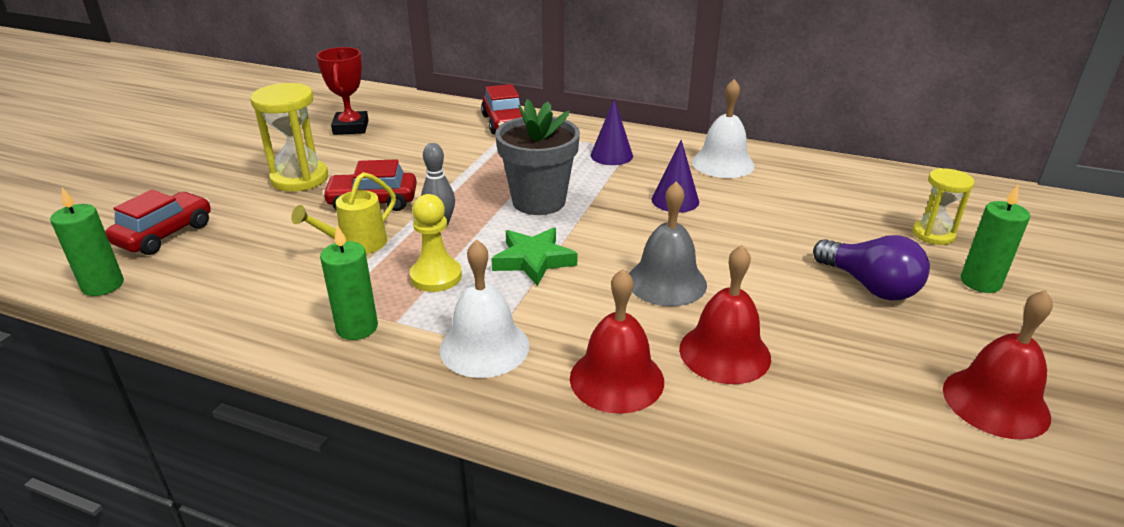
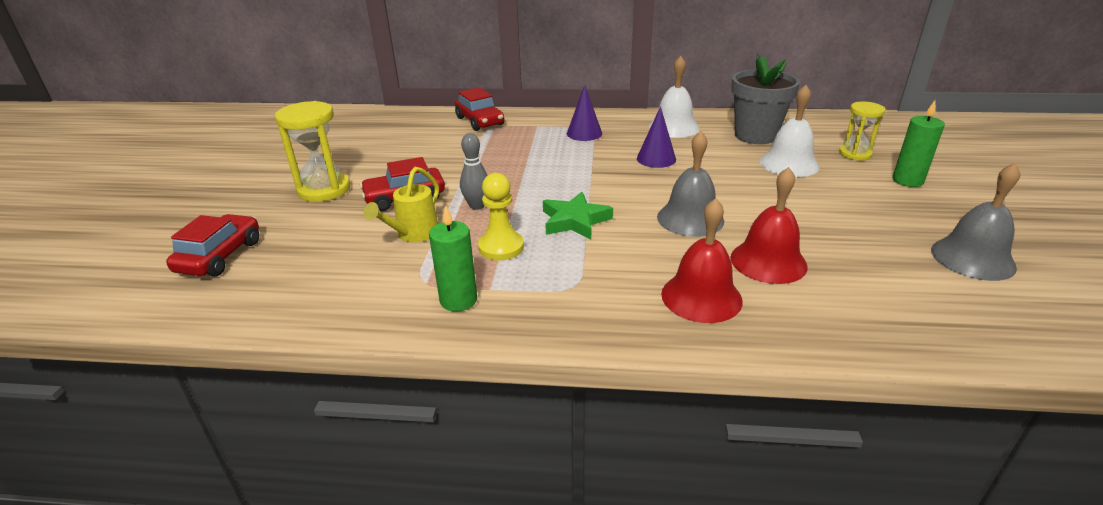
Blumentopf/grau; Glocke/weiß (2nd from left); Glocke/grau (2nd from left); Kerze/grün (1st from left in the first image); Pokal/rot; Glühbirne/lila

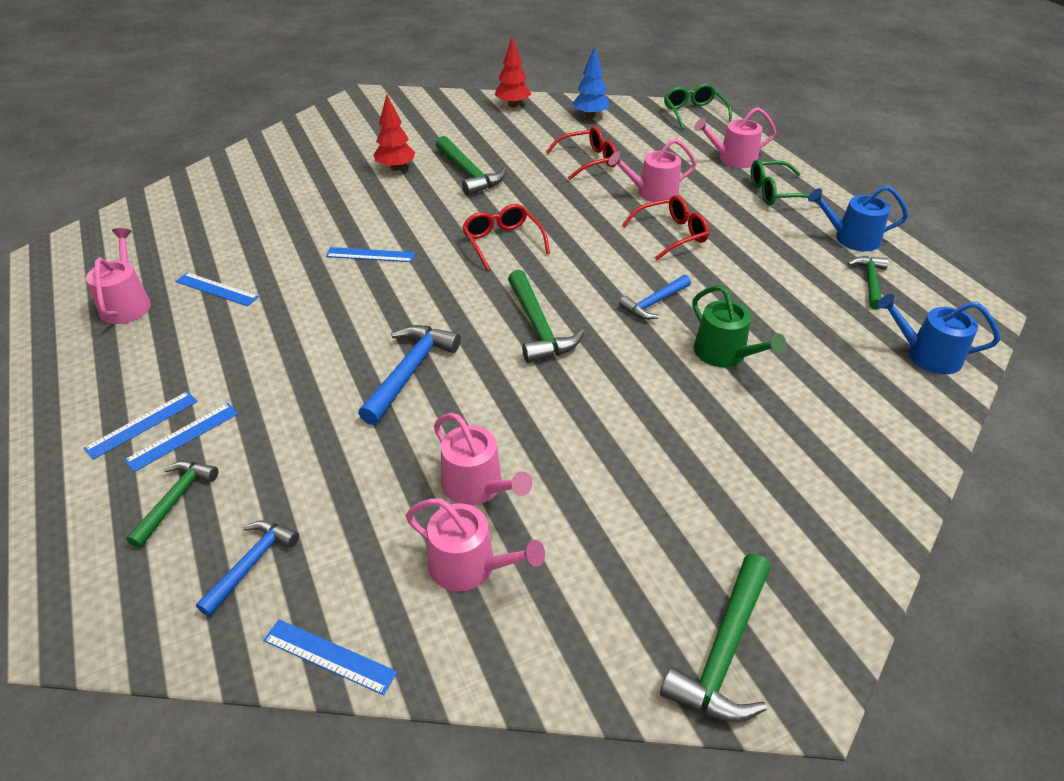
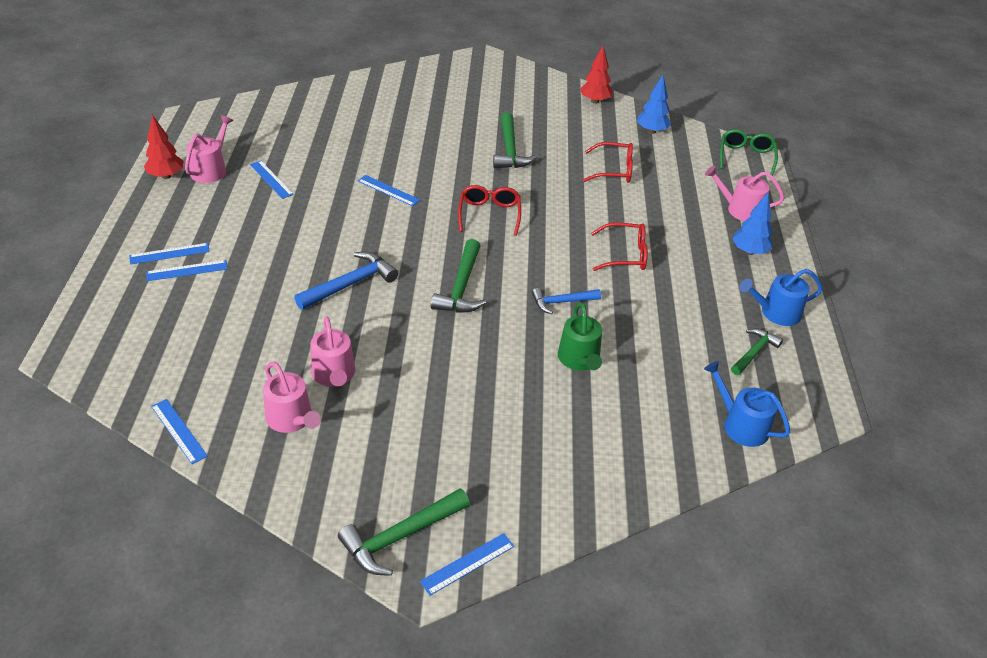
Baum/rot (1st from left); Lineal/blau (6th from left); Baum/blau (2nd from left); Gießkanne/blau (2nd from left); Hammer/grün (1st from left in the first image); Hammer/blau (1st from left in the first image); Gießkanne/rosa (4th from left in the first image)

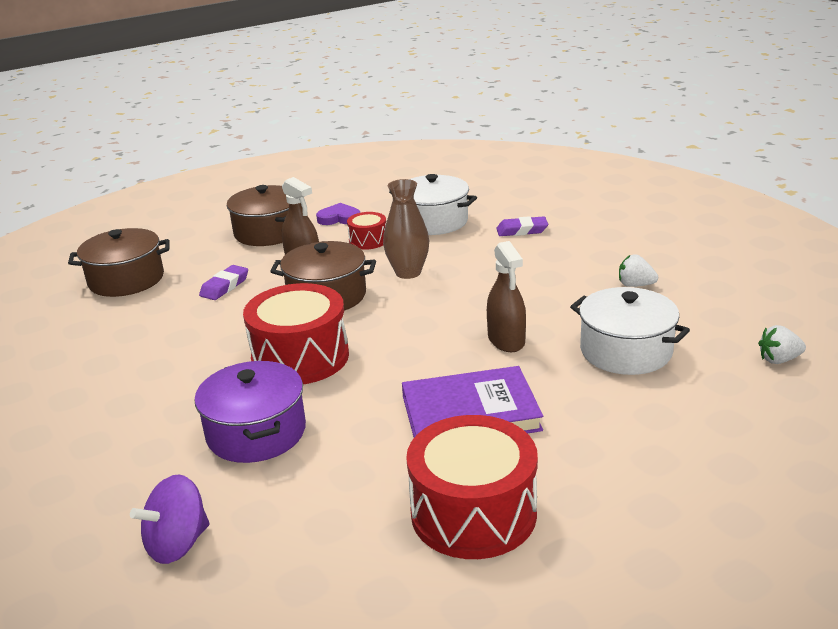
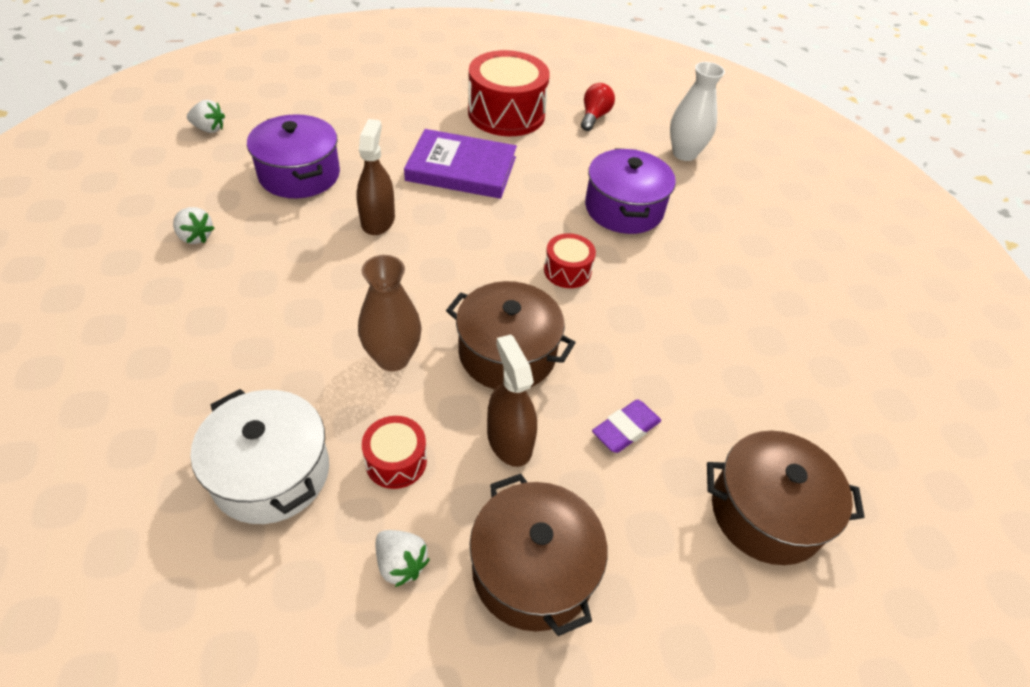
Kochtopf/lila (1st from left); Erdbeere/weiß (3rd from left); Trommel/rot (3rd from left); Glühbirne/rot; Vase/weiß; Radiergummi/lila (2nd from left in the first image)

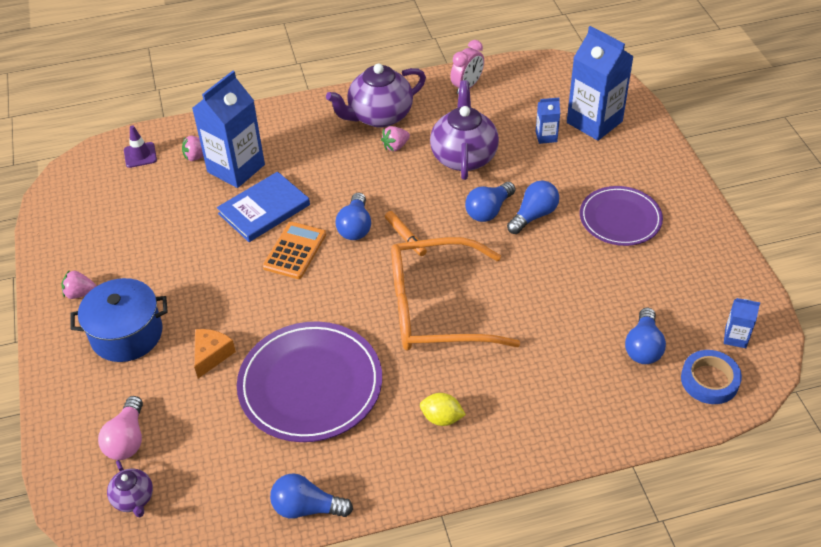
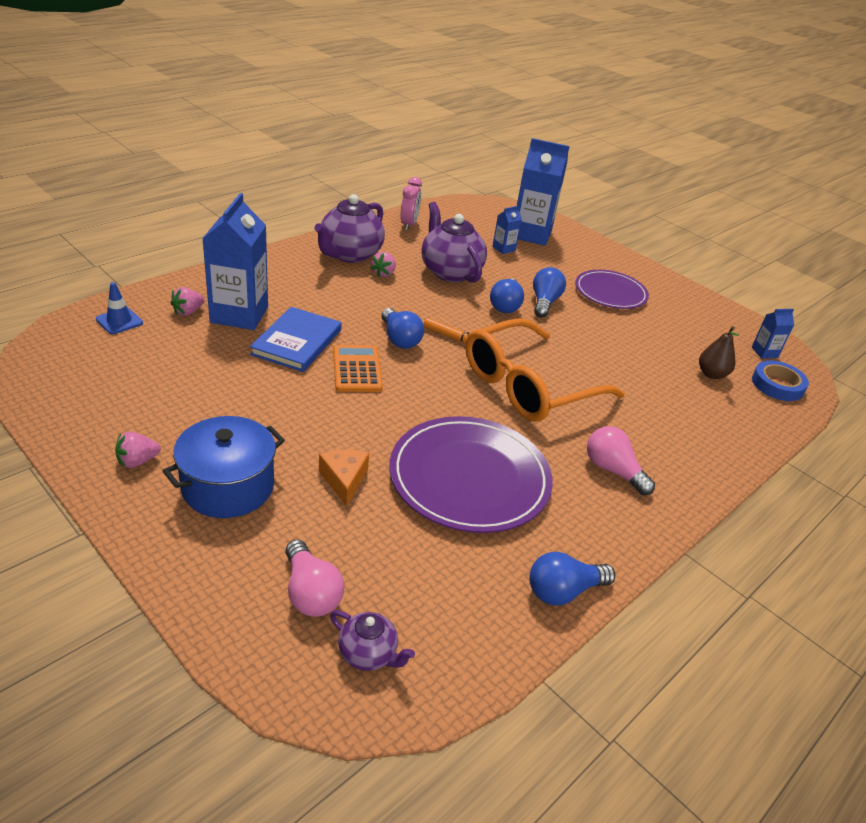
Leitkegel/blau; Glühbirne/rosa (2nd from left); Birne/braun

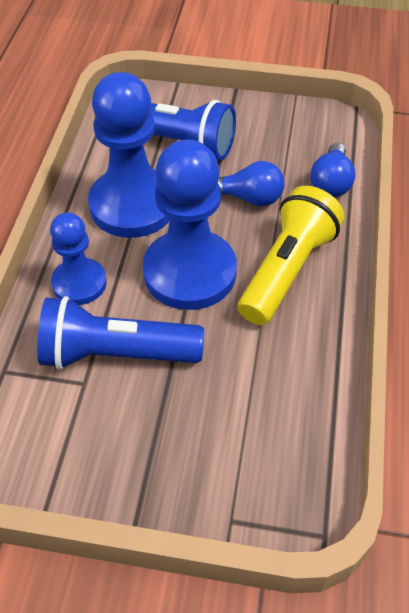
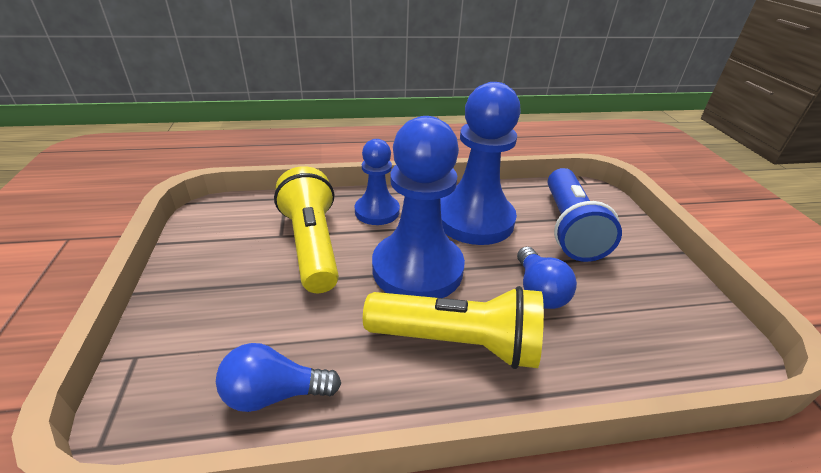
Glühbirne/blau (1st from left); Taschenlampe/gelb (1st from left)

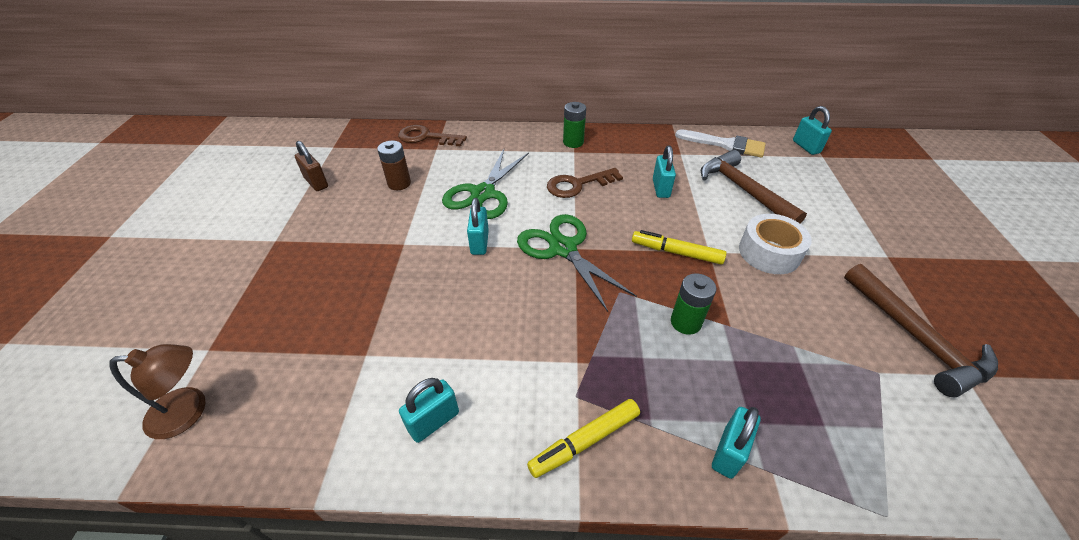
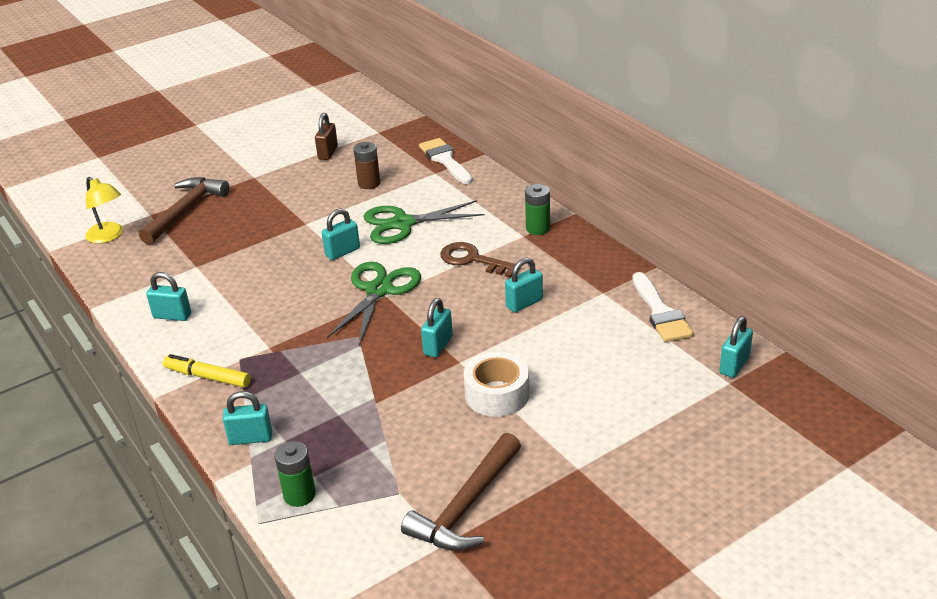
Lampe/gelb; Hammer/braun (1st from left); Batterie/grün (1st from left); Pinsel/weiß (1st from left); Vorhängeschloss/türkis (4th from left)

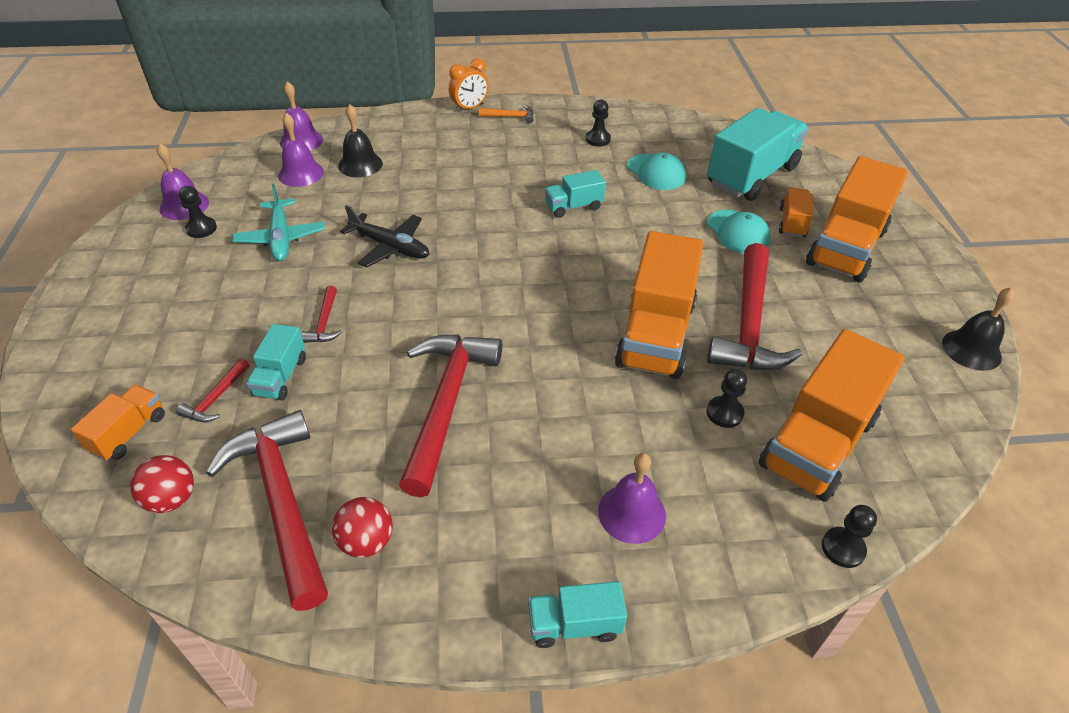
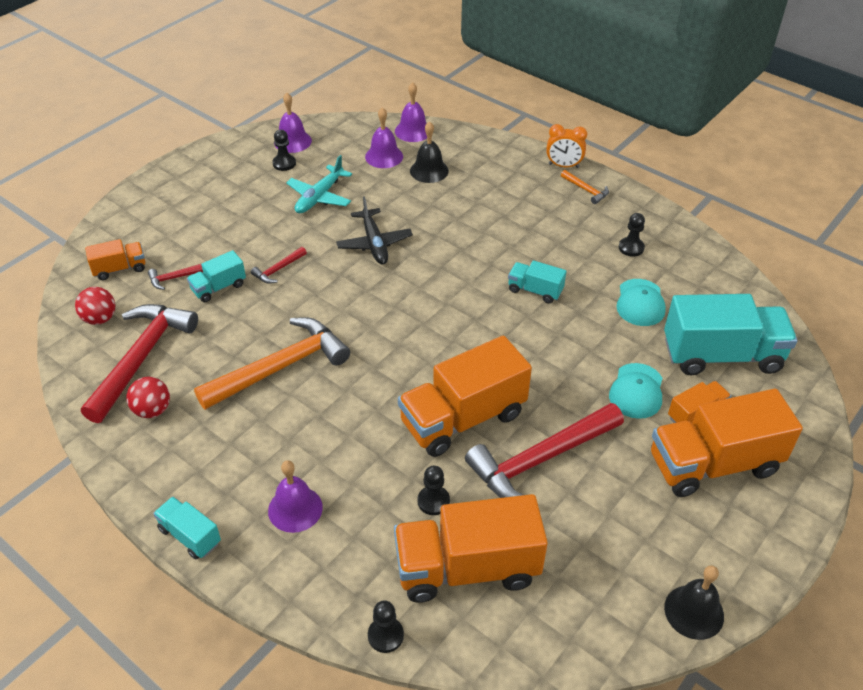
Hammer/orange (1st from left)

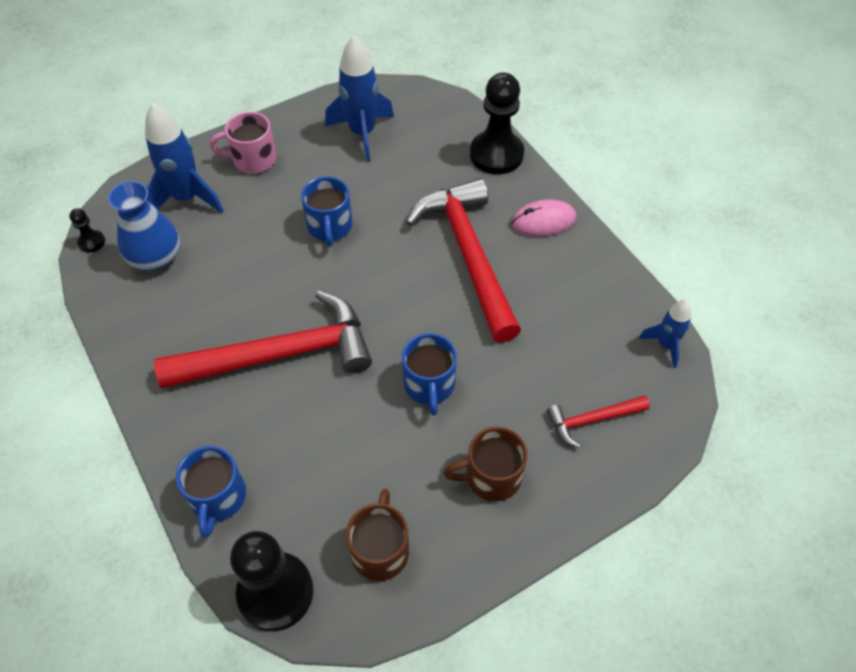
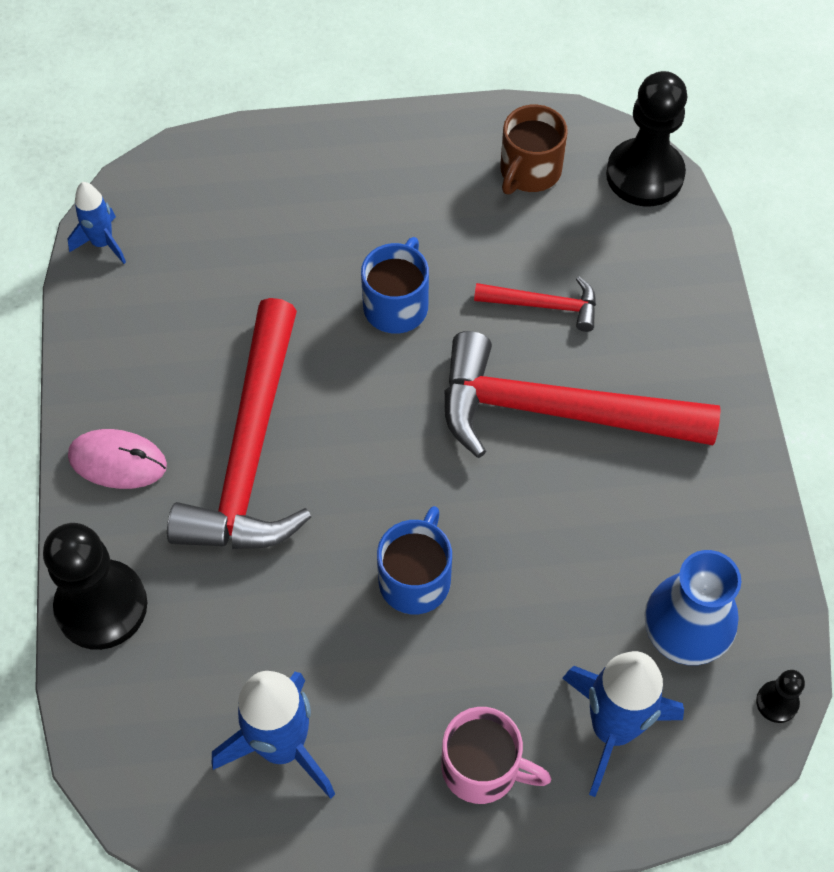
Hammer/rot (2nd from left); Tasse/blau (1st from left in the first image); Tasse/braun (2nd from left in the first image)

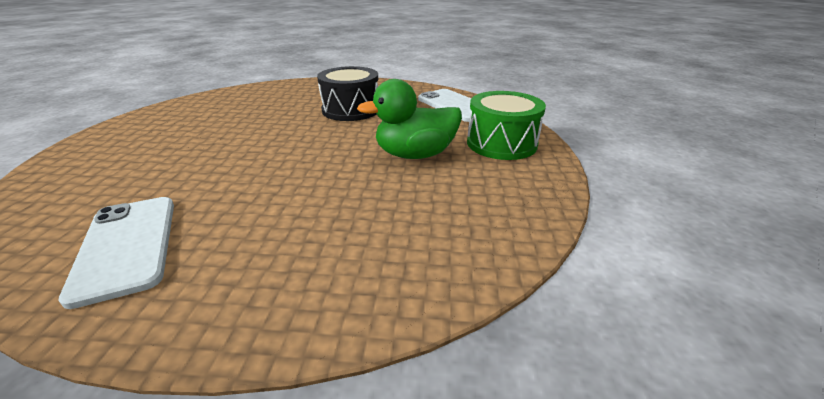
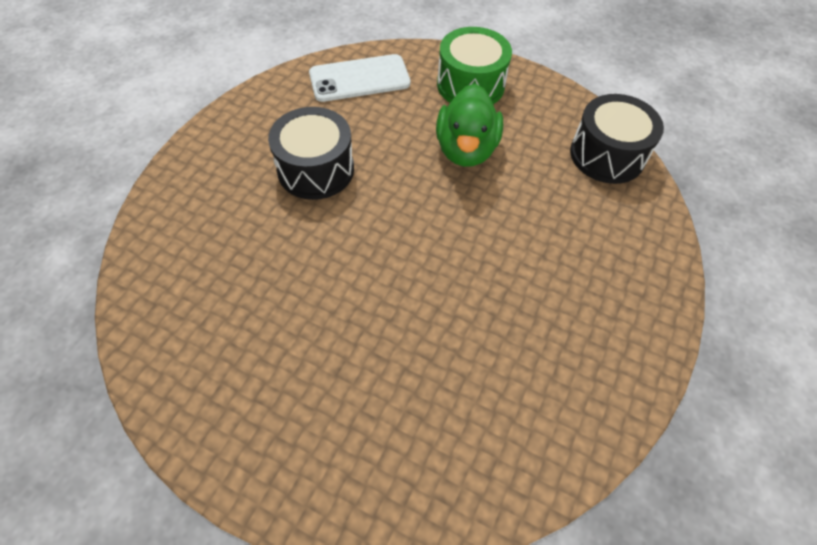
Trommel/schwarz (2nd from left); Handy/weiß (1st from left in the first image)

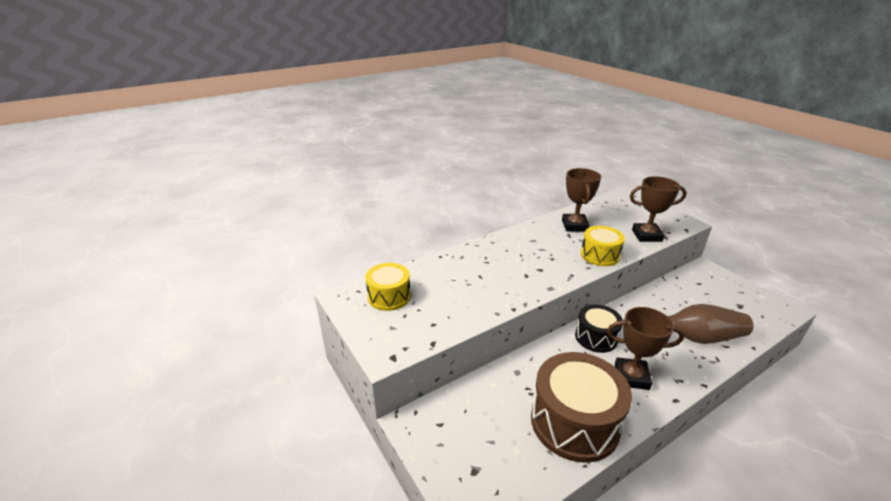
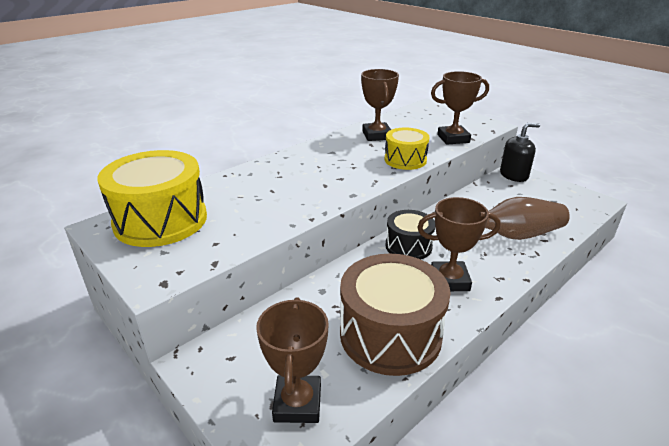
Trommel/gelb (1st from left); Pokal/braun (1st from left); Seifenspender/schwarz

